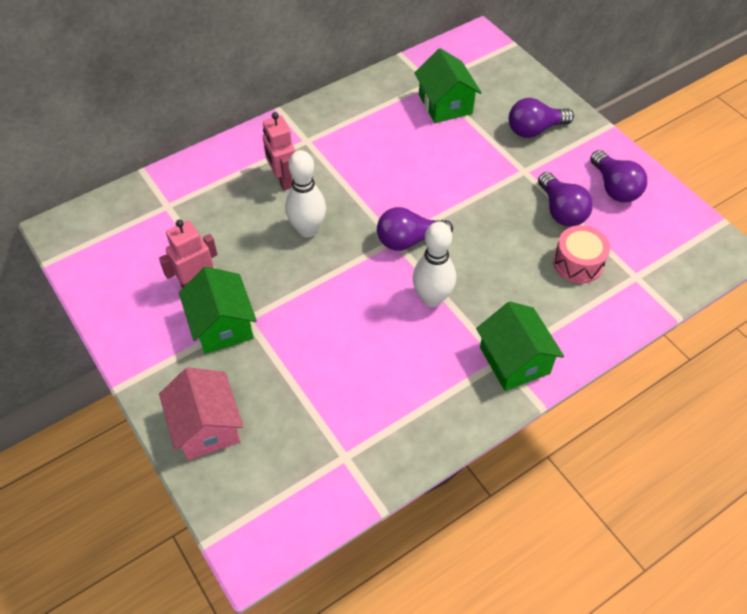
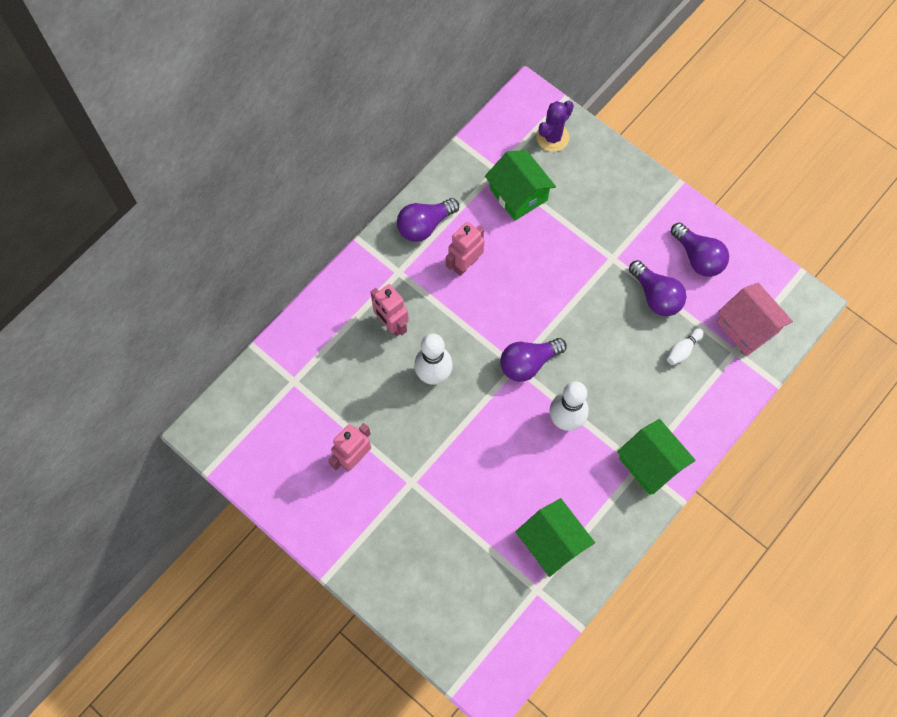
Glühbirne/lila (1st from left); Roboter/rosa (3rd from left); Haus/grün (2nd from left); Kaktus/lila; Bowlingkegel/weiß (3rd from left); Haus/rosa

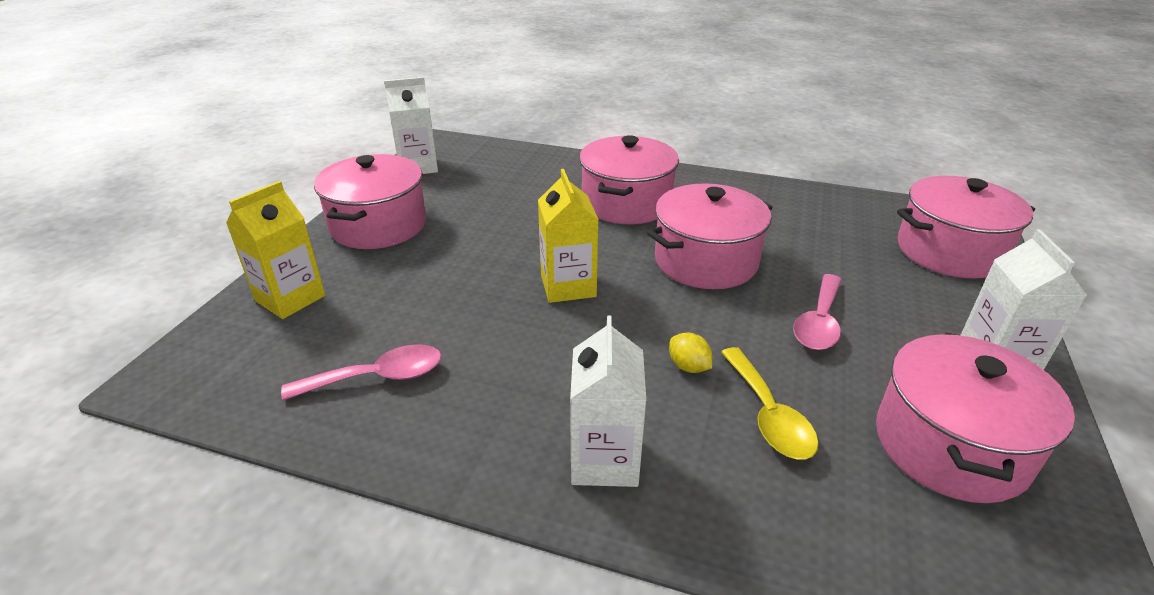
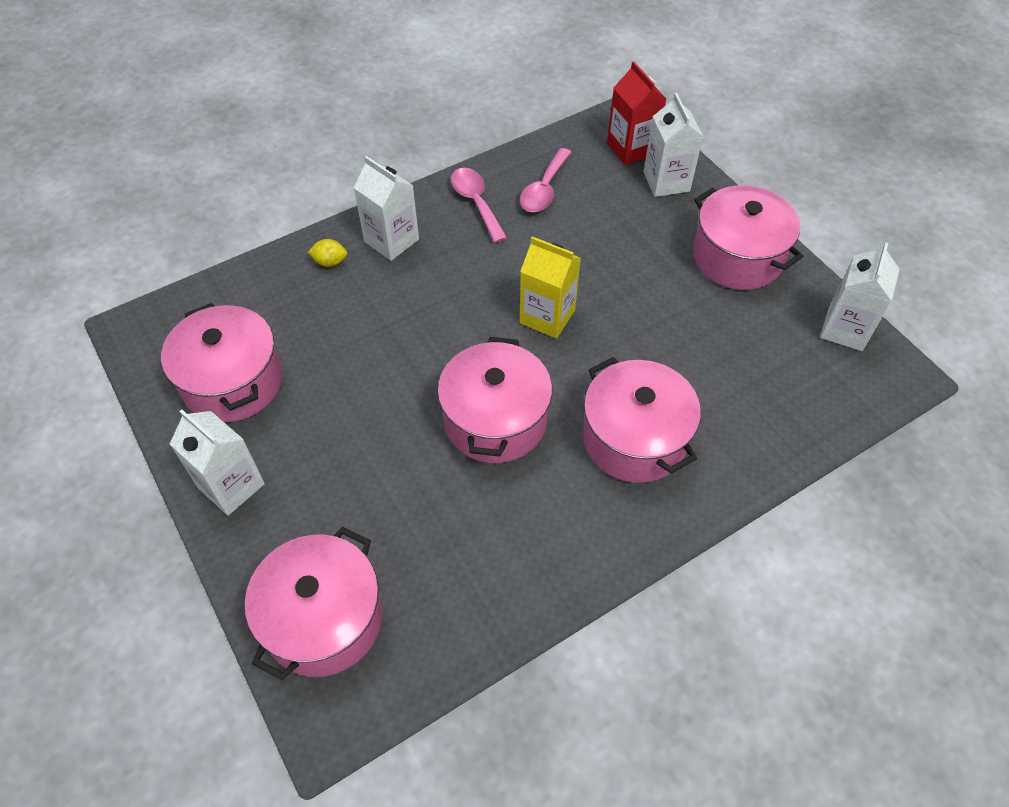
Zitrone/gelb; Löffel/rosa (1st from left); Getränkekarton/rot; Getränkekarton/weiß (3rd from left); Löffel/gelb

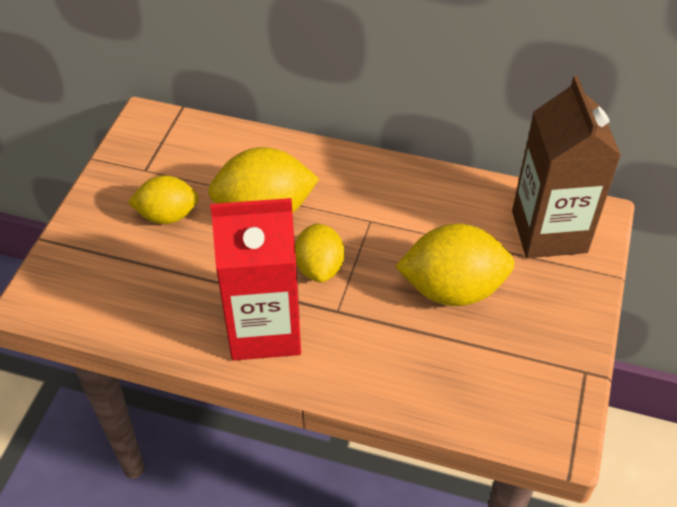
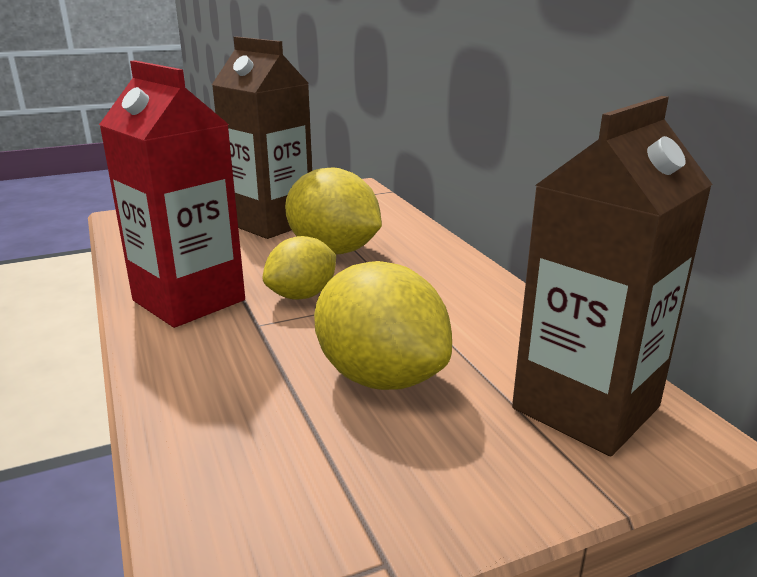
Getränkekarton/braun (1st from left)

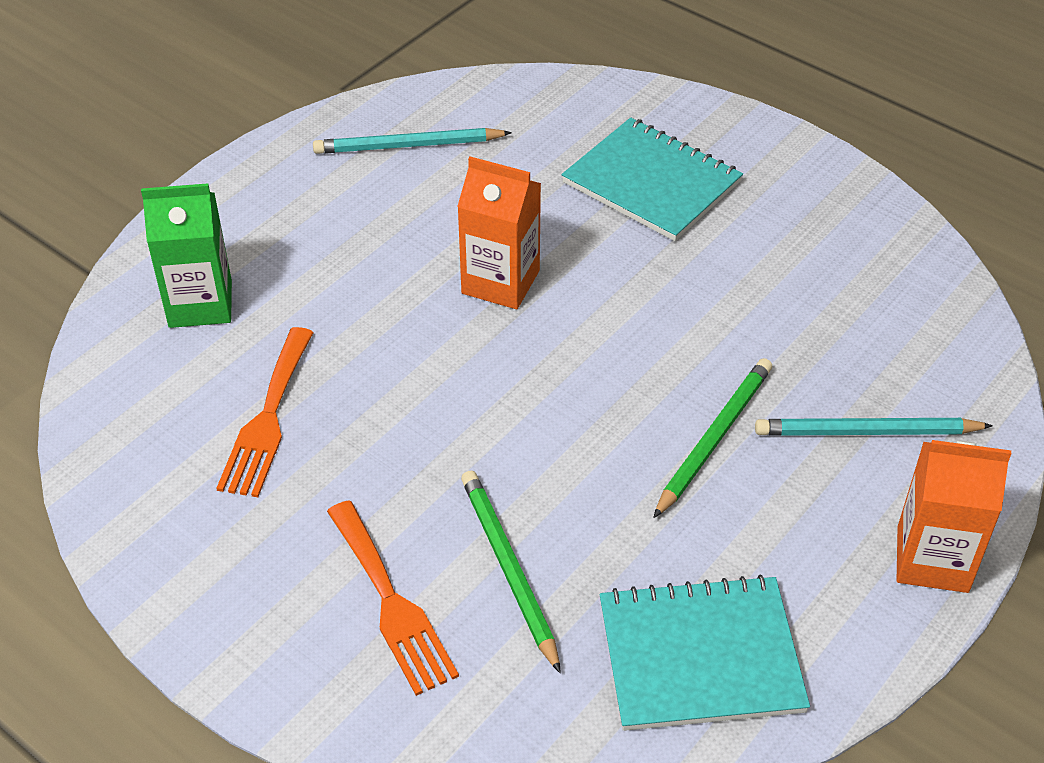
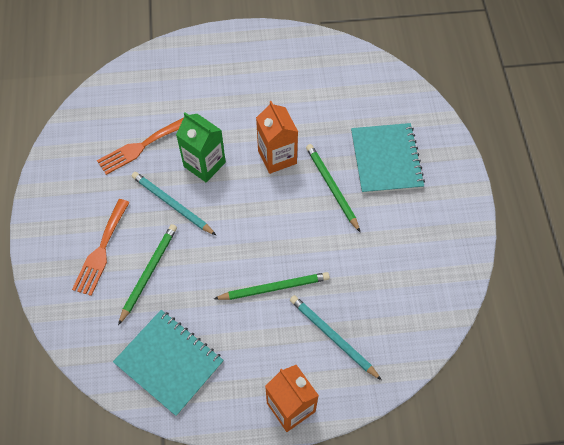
Bleistift/türkis (1st from left); Getränkekarton/grün; Bleistift/grün (3rd from left)

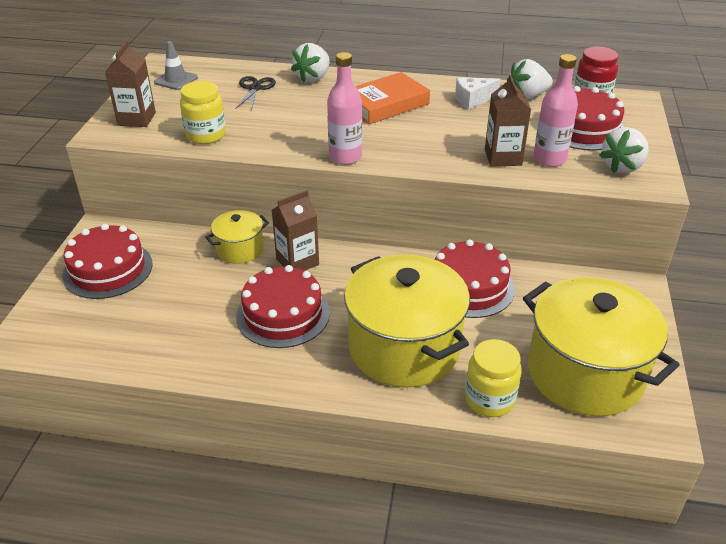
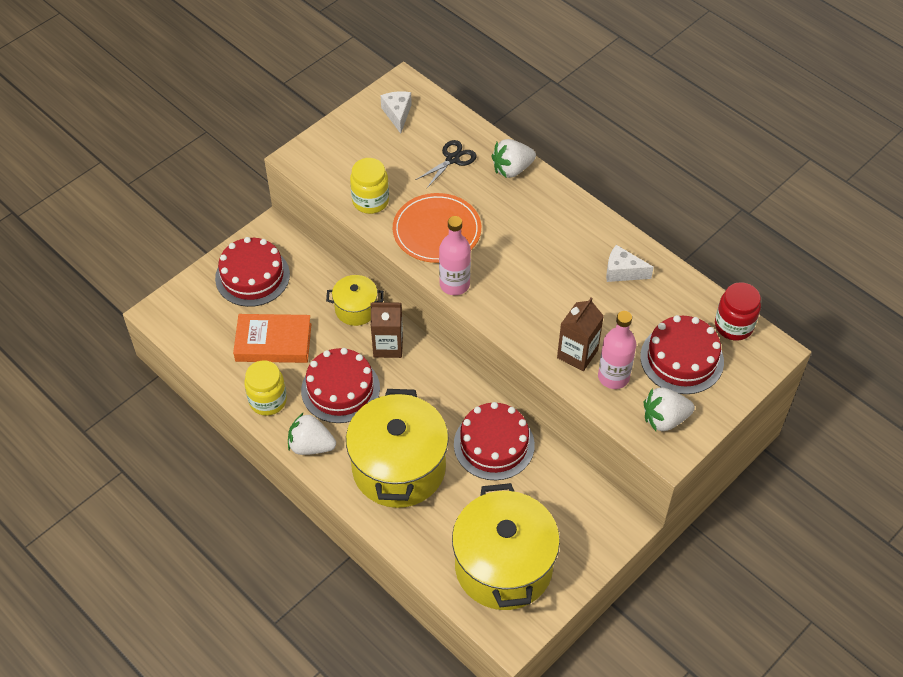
Buch/orange; Einmachglas/gelb (1st from left); Erdbeere/weiß (1st from left); Käse/weiß (1st from left); Teller/orange; Getränkekarton/braun (1st from left in the first image)

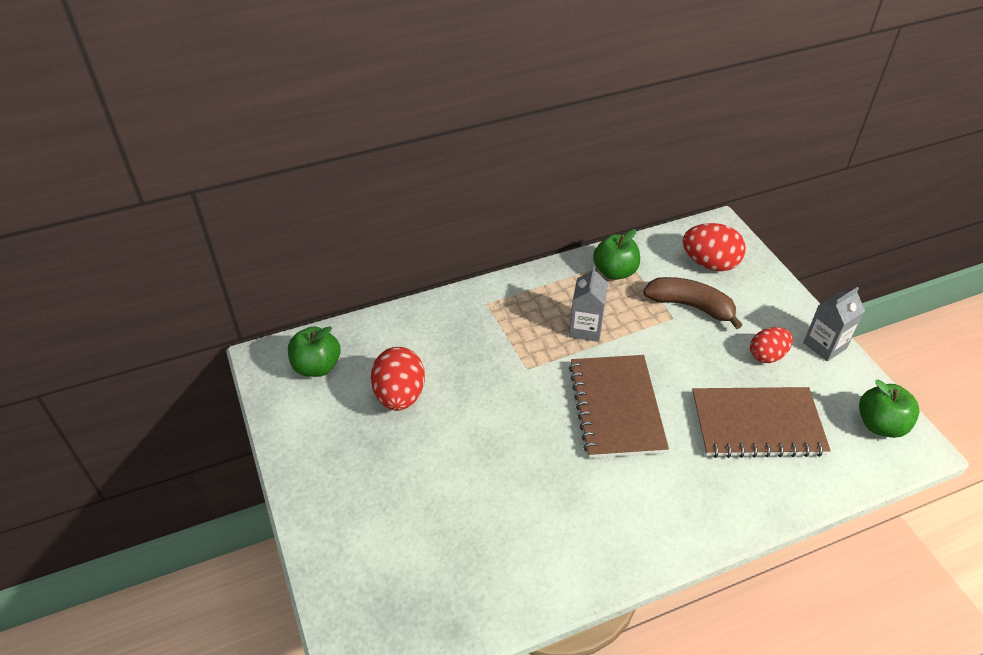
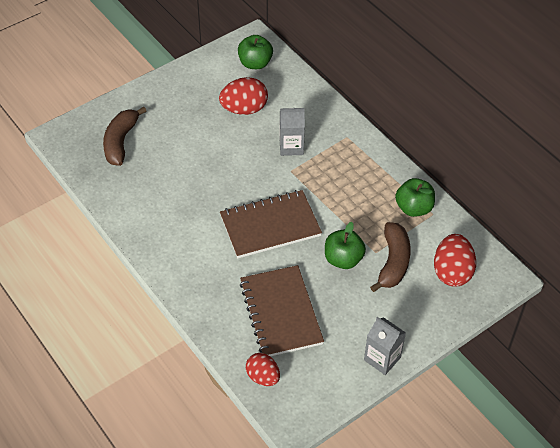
Banane/braun (1st from left); Ei/rot (2nd from left); Getränkekarton/grau (1st from left); Apfel/grün (2nd from left)

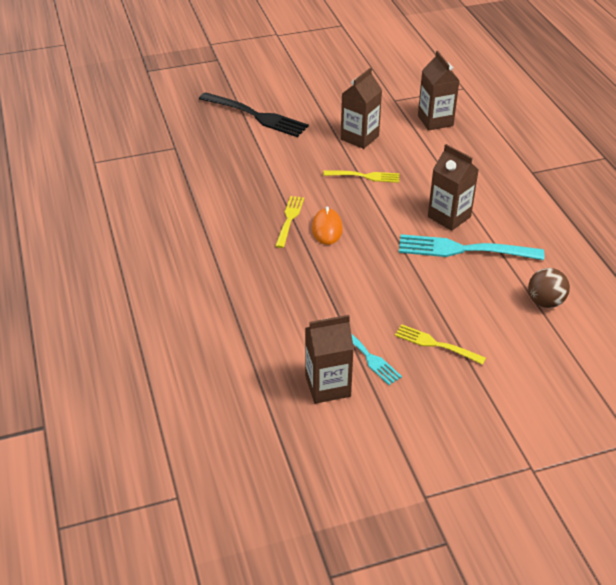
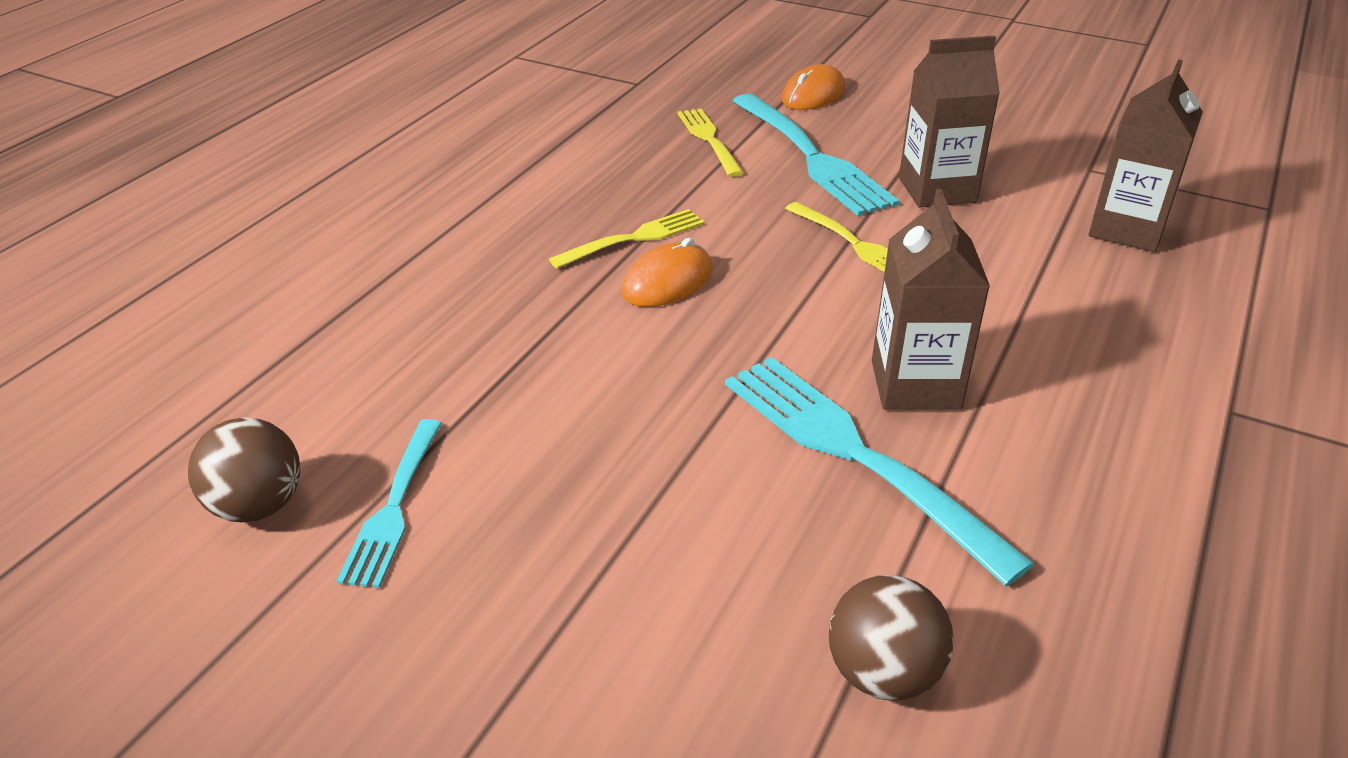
Ball/braun (1st from left); Gabel/gelb (2nd from left); Gabel/türkis (2nd from left); Computermaus/orange (2nd from left)

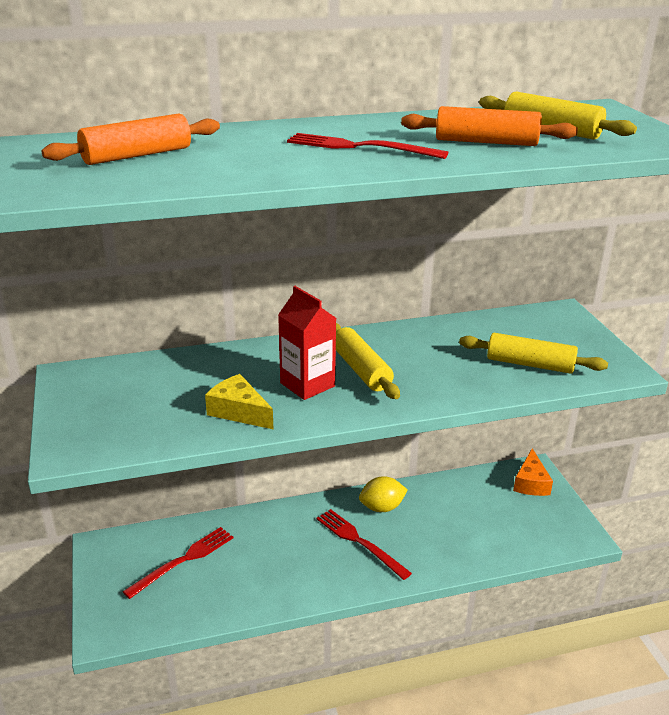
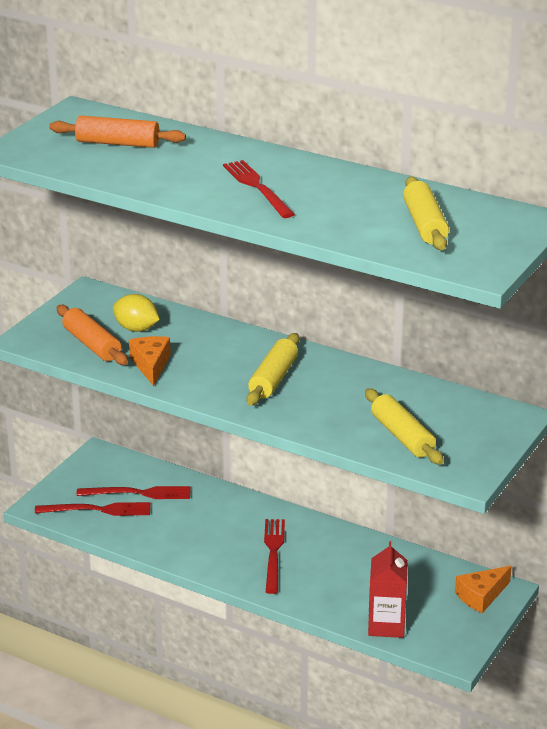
Gabel/rot (1st from left); Nudelholz/orange (1st from left); Zitrone/gelb; Käse/orange (1st from left); Getränkekarton/rot

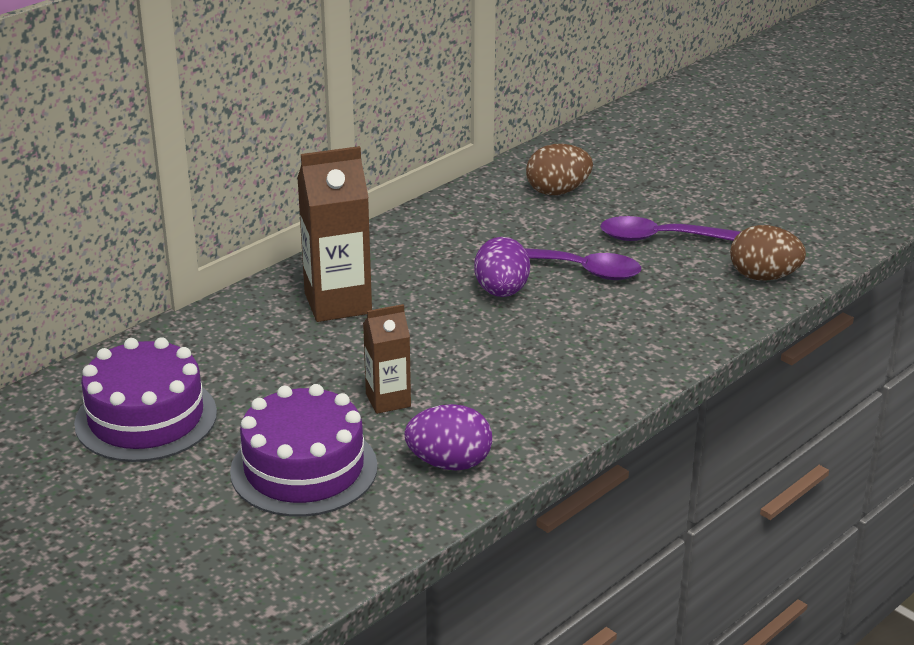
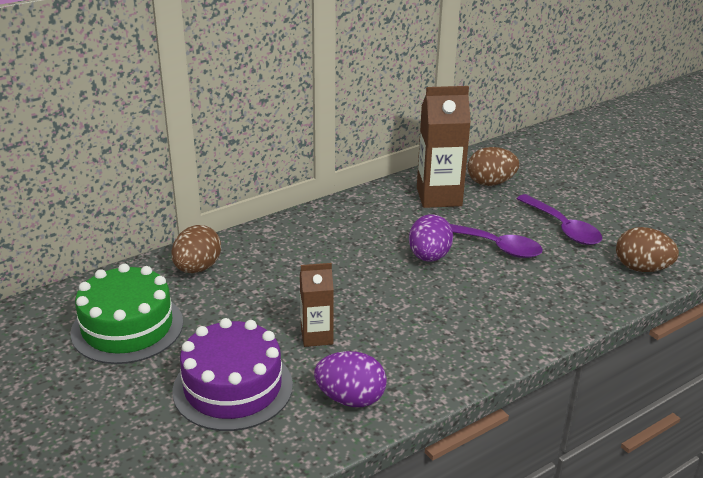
Kuchen/grün; Ei/braun (1st from left); Getränkekarton/braun (2nd from left); Löffel/lila (2nd from left)

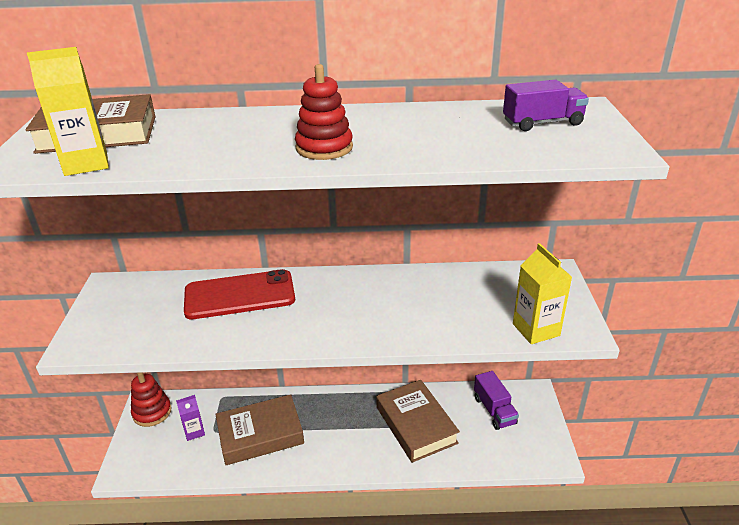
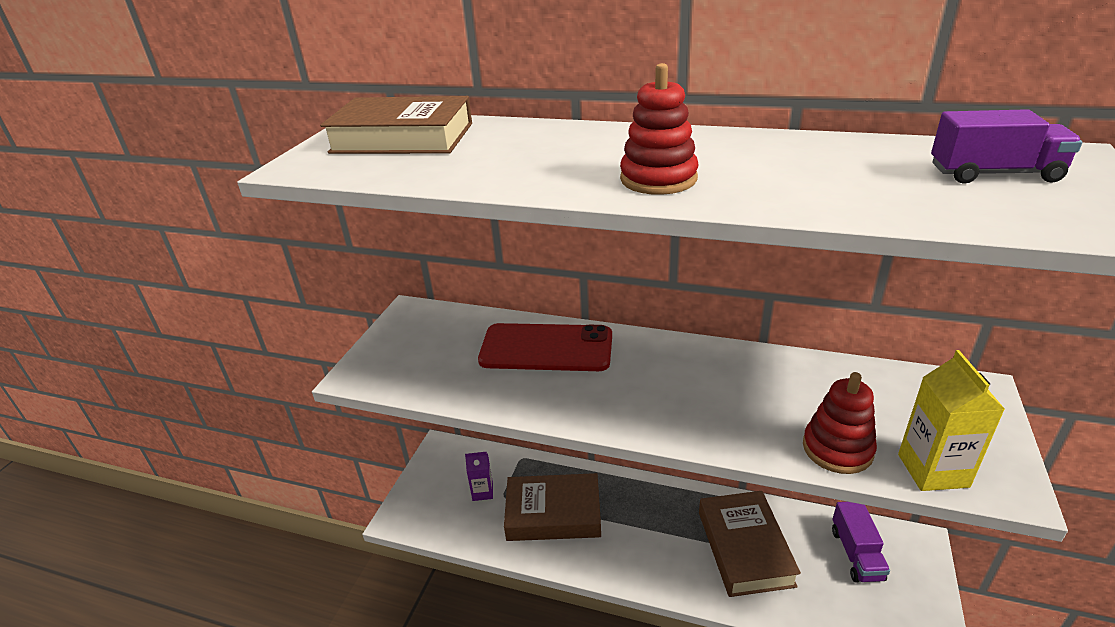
Stapelspielzeug/rot (2nd from left); Getränkekarton/gelb (1st from left in the first image)

